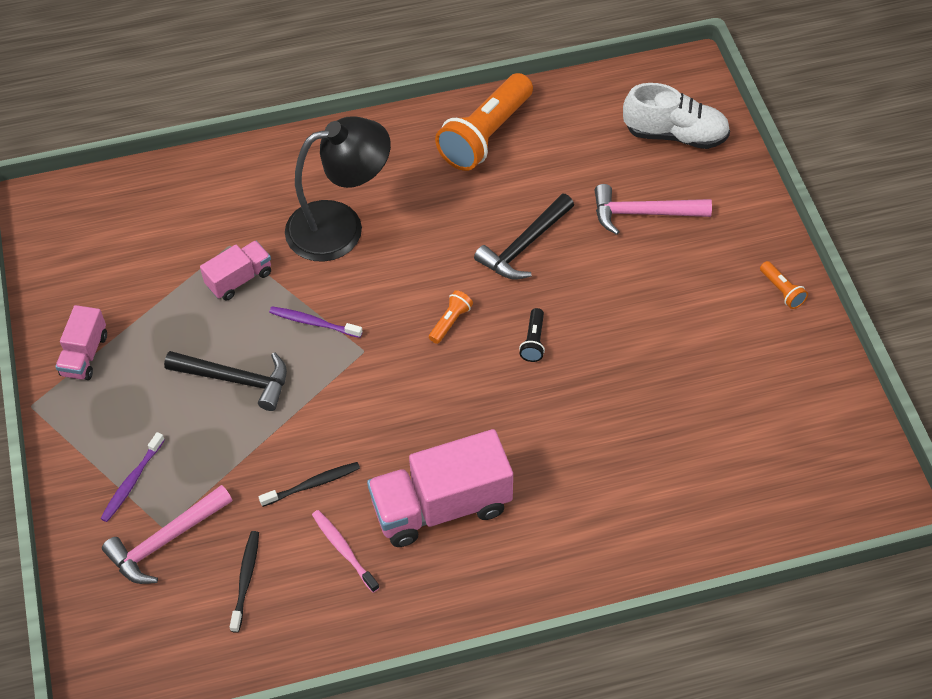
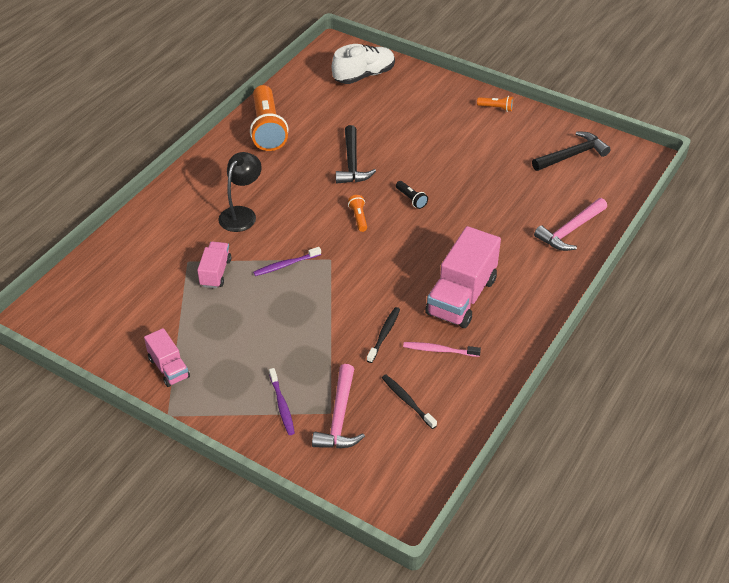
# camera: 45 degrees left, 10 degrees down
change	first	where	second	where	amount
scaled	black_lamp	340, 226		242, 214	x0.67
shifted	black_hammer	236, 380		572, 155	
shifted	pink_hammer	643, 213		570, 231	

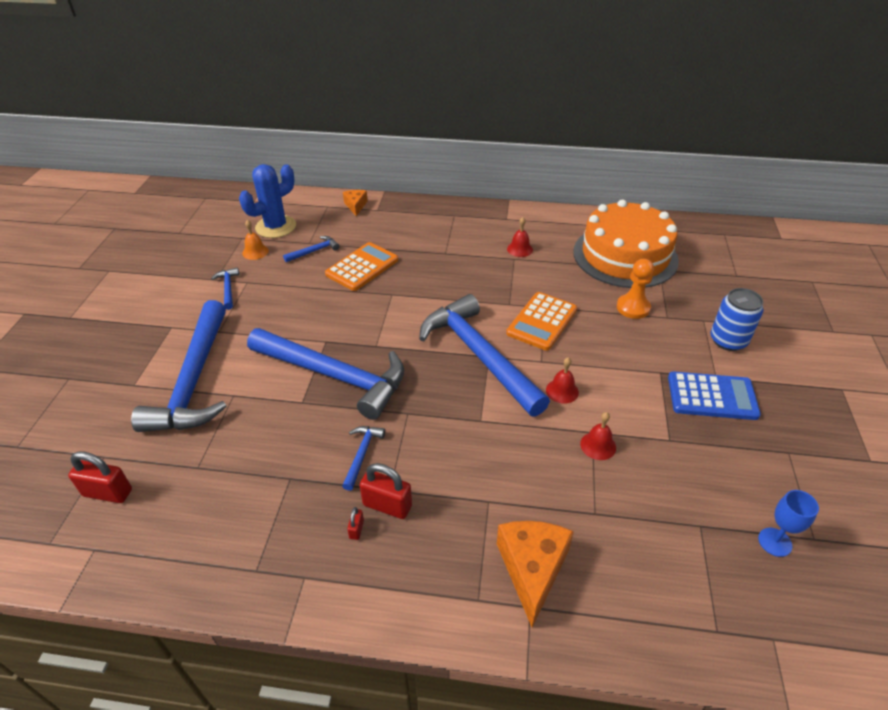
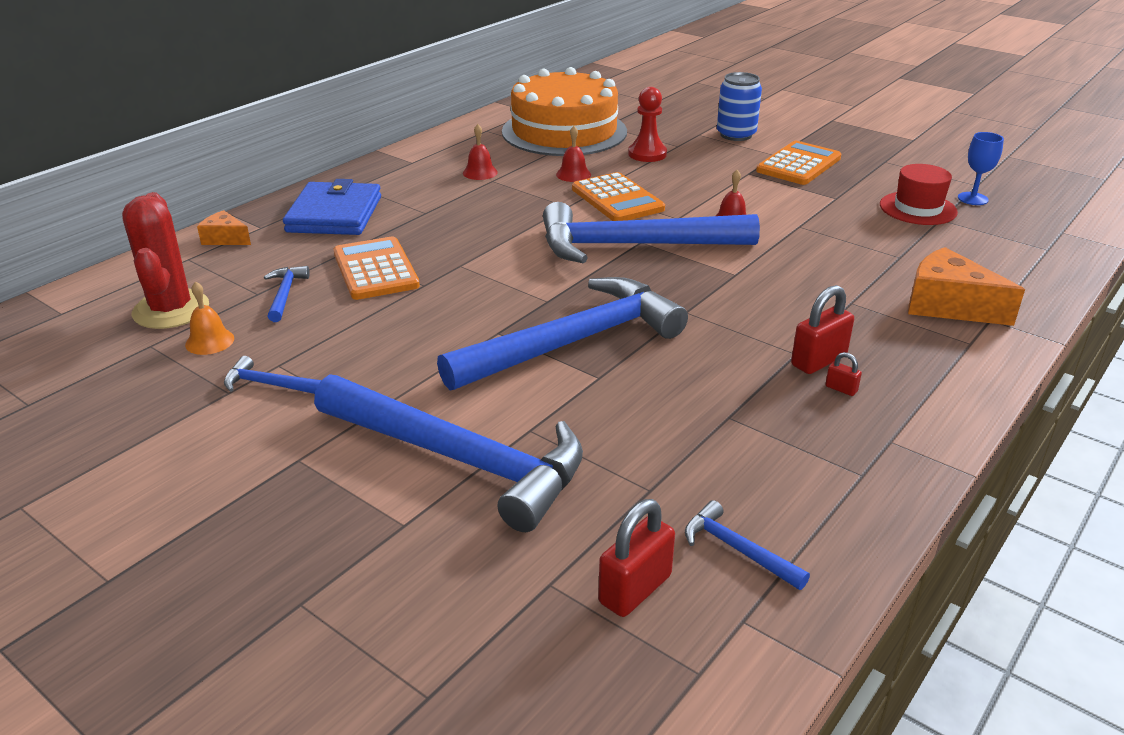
# camera: 60 degrees left, 10 degrees down
change	first	where	second	where	amount
repainted	blue_cactus	276, 227	red_cactus	171, 310	
new			blue_wallet	334, 214	
shifted	red_bell	598, 445		573, 174	
repainted	orange_pawn	633, 308	red_pawn	647, 154	
shifted	blue_hammer	362, 454		737, 549	
repainted	blue_calculator	712, 396	orange_calculator	798, 164	
new			red_hat	918, 208	

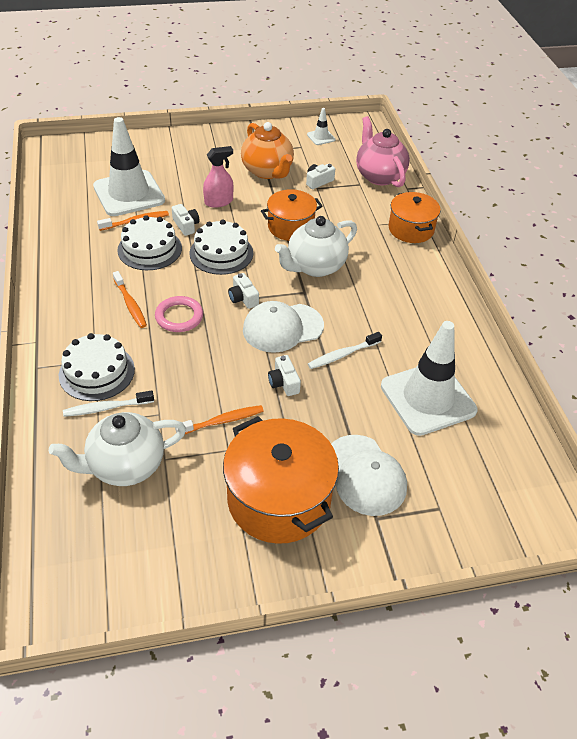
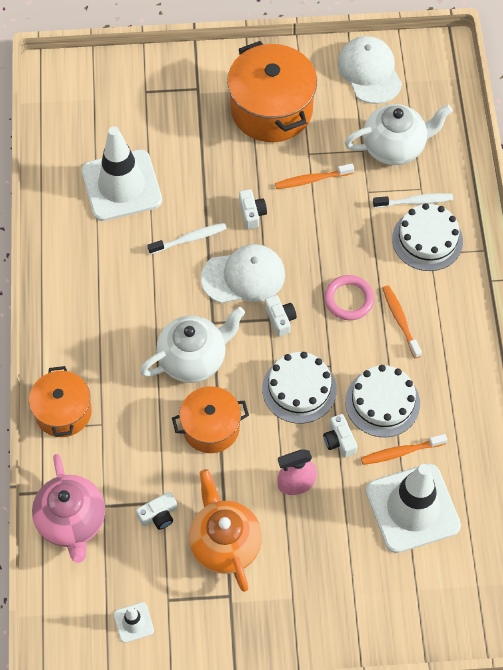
# camera: 170 degrees left, 15 degrees up
change	first	where	second	where	amount
shifted	white_cap	364, 475		369, 72	

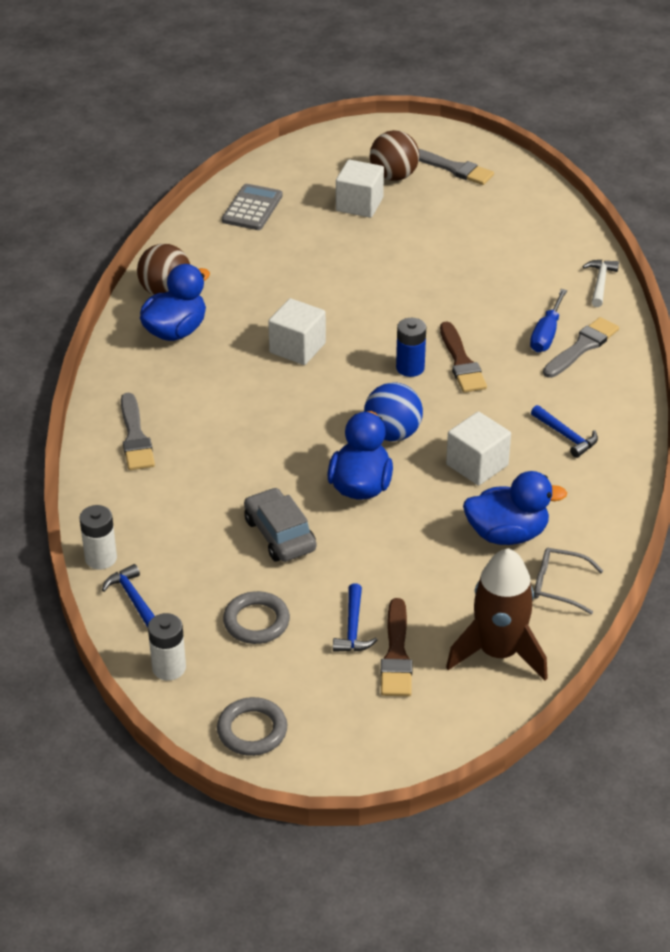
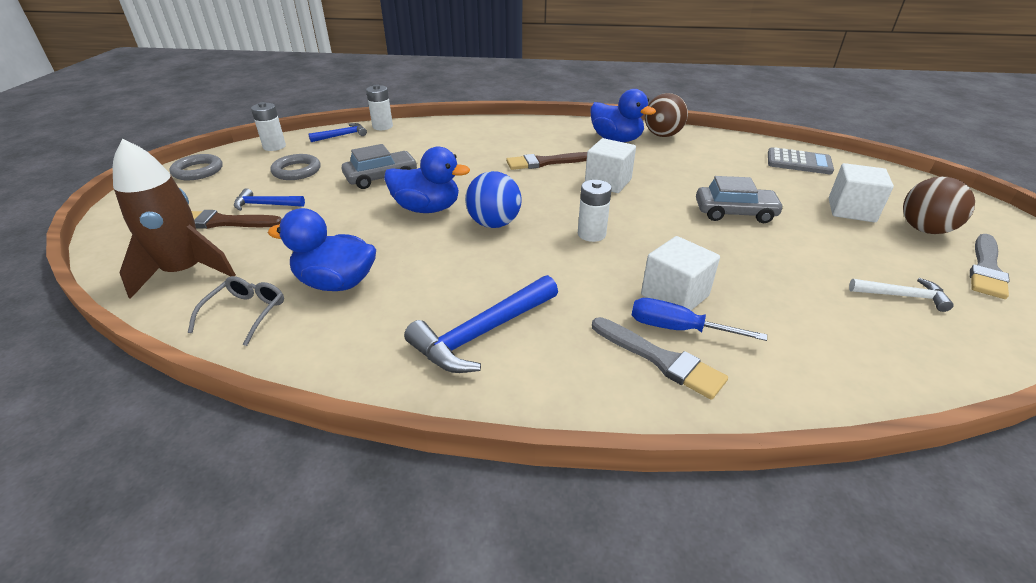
# camera: 90 degrees right, 5 degrees down
change	first	where	second	where	amount
rotated	blue_duck	507, 534		336, 283	105 degrees clockwise
scaled	blue_hammer	566, 436		482, 333	x1.74
shifted	brown_brush	461, 362		545, 162	
repainted	blue_battery	410, 368	white_battery	591, 234	
shifted	white_cube	477, 465		674, 295	
new			grey_car	734, 213	
shifted	white_hammer	600, 283		902, 296	
gone	grey_brush	135, 437			

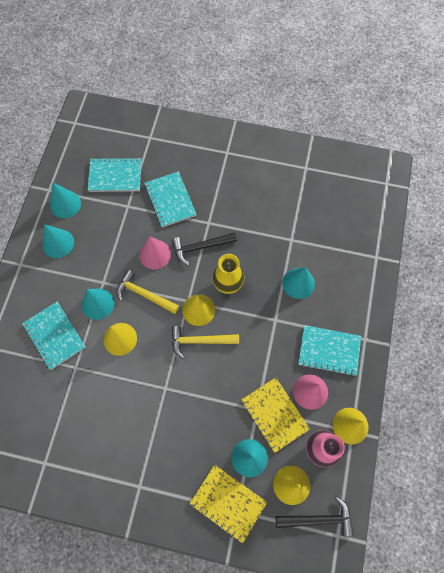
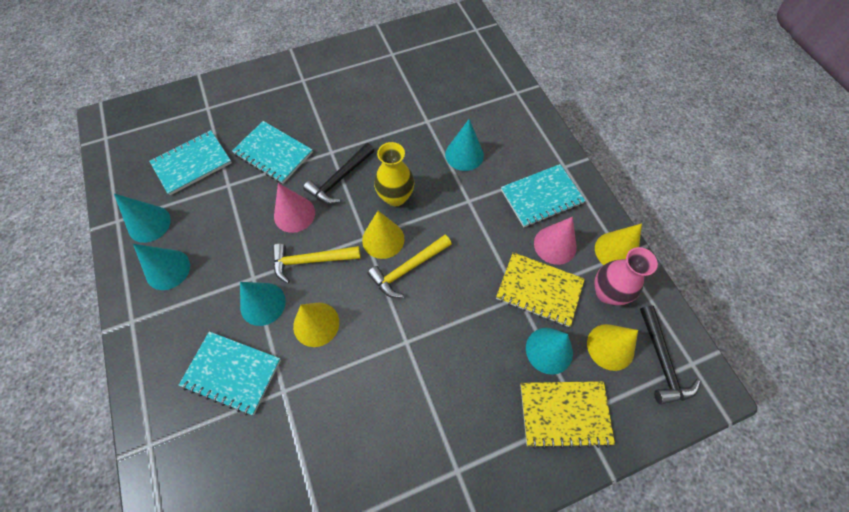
# camera: 35 degrees left, 5 degrees down
change	first	where	second	where	amount
rotated	black_hammer	318, 519		662, 361	120 degrees clockwise

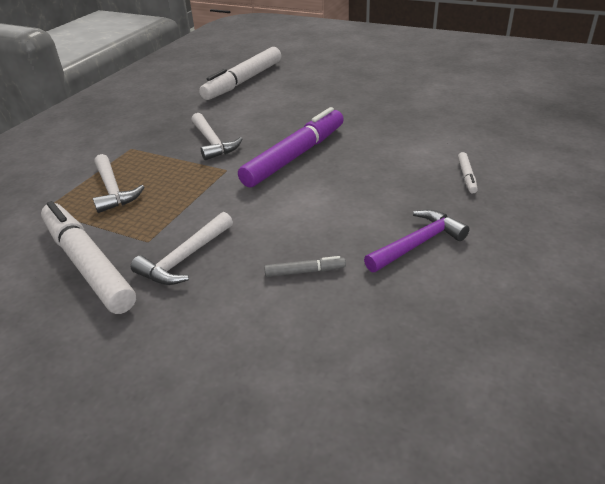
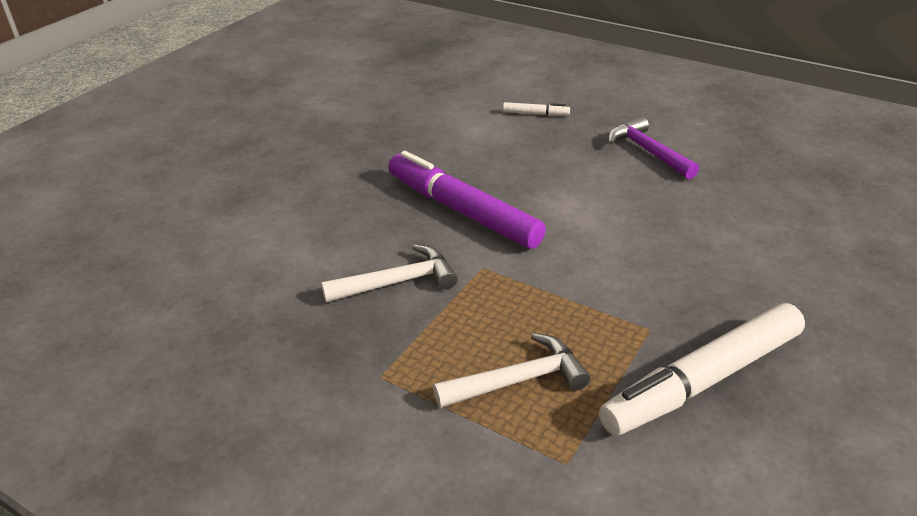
# camera: 85 degrees left, 0 degrees up
change	first	where	second	where	amount
gone	white_hammer	185, 258			
gone	white_marker	243, 81			
gone	grey_marker	305, 271			

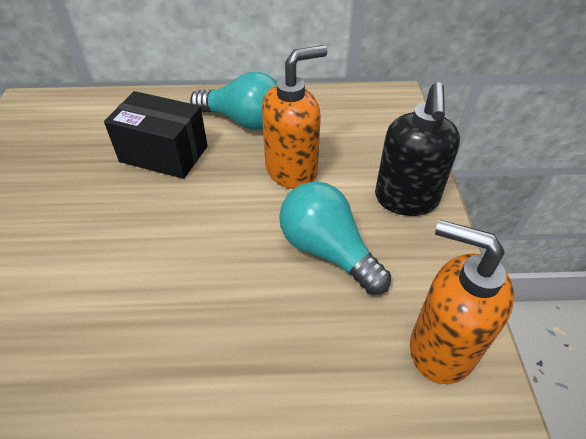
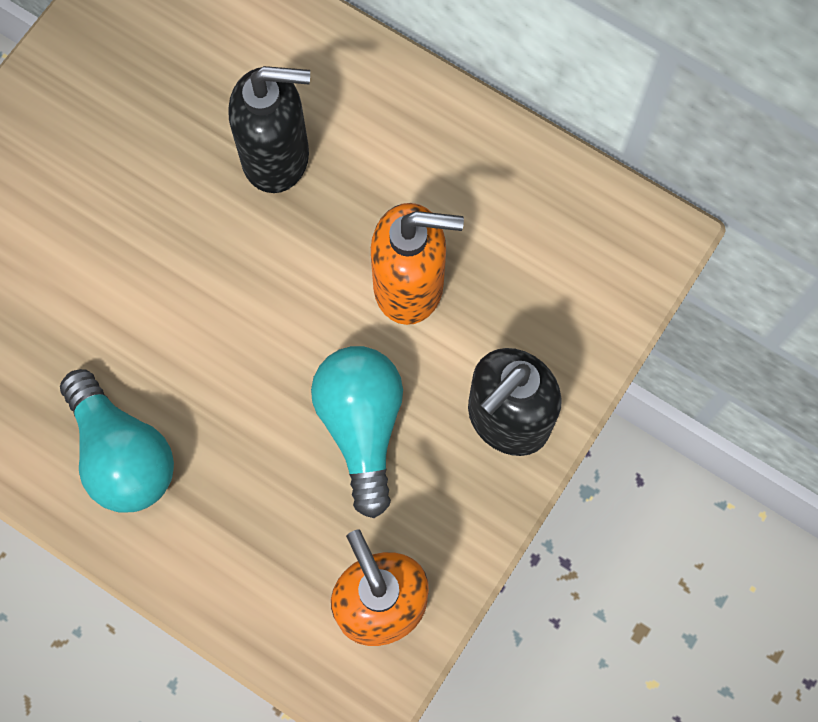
# camera: 35 degrees right, 25 degrees up
change	first	where	second	where	amount
shifted	turquoise_light_bulb	243, 120		122, 454	
swapped	black_box	164, 154	black_soap_dispenser	276, 157	

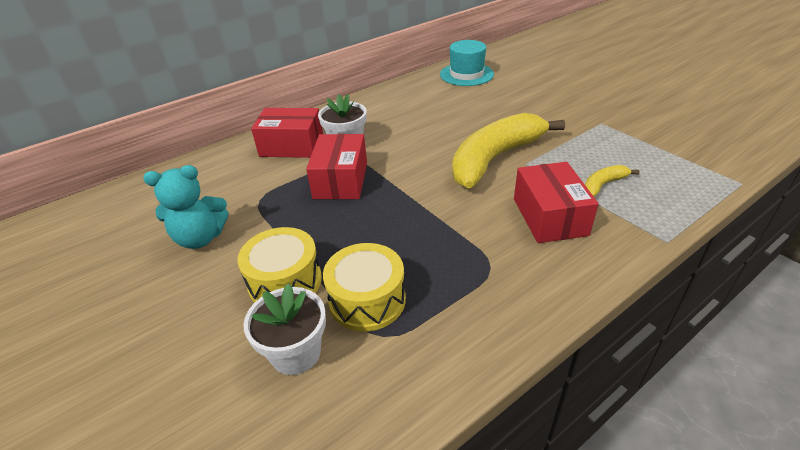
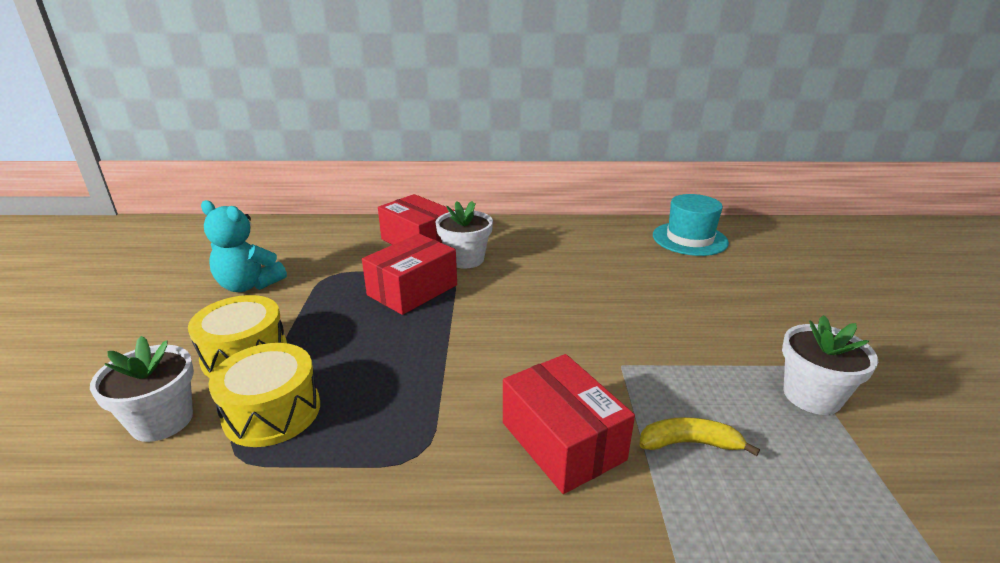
# camera: 35 degrees right, 10 degrees down
change	first	where	second	where	amount
rotated	red_box	549, 216		562, 441	60 degrees counterclockwise
new			white_flower_pot	812, 396	
gone	yellow_banana	495, 158			

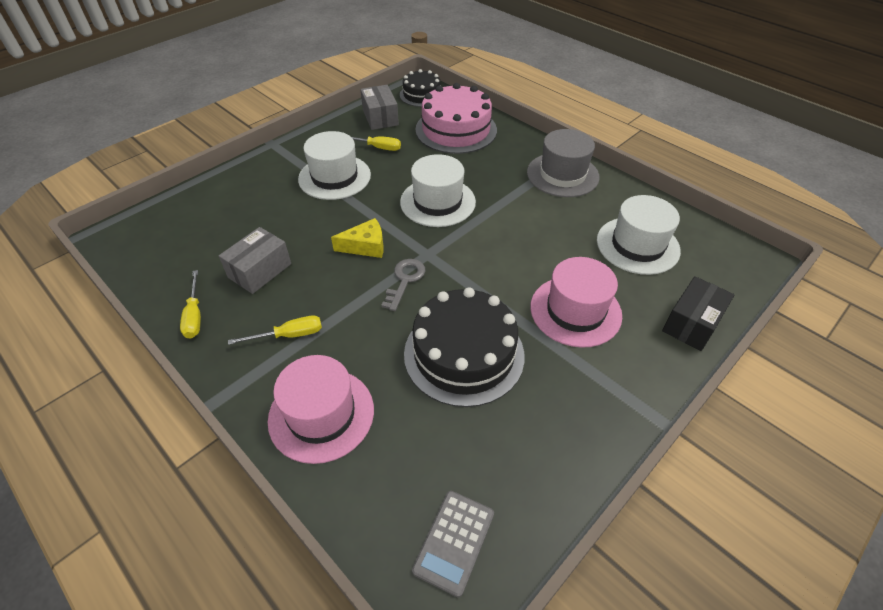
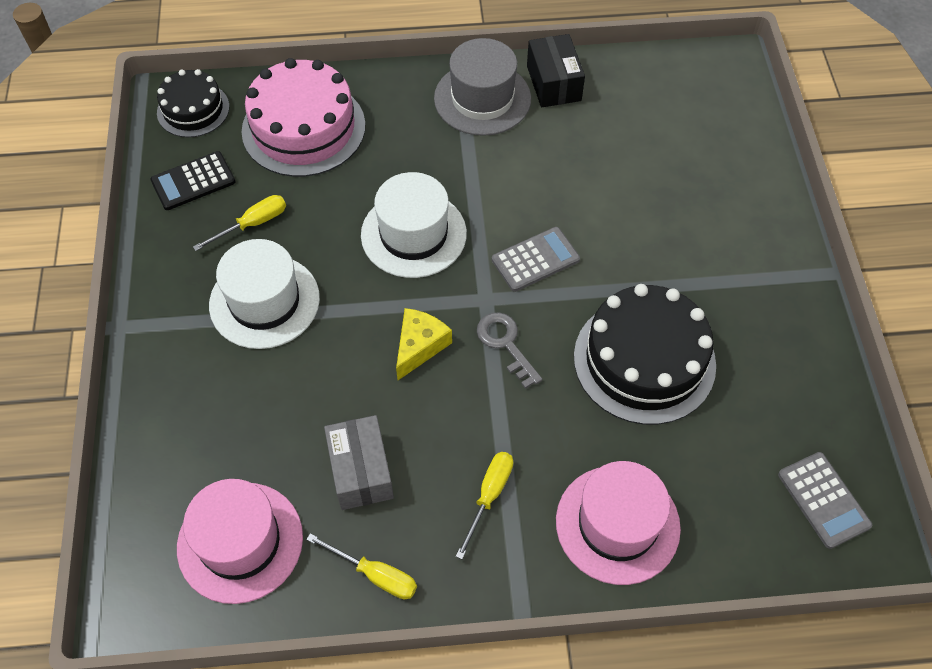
# camera: 50 degrees left, 10 degrees up
change	first	where	second	where	amount
swapped	grey_box	380, 117	black_calculator	193, 181	
shifted	pink_hat	575, 311		240, 542	
new			grey_calculator	535, 259	
shifted	black_box	691, 323		553, 83	
gone	white_hat	637, 245			

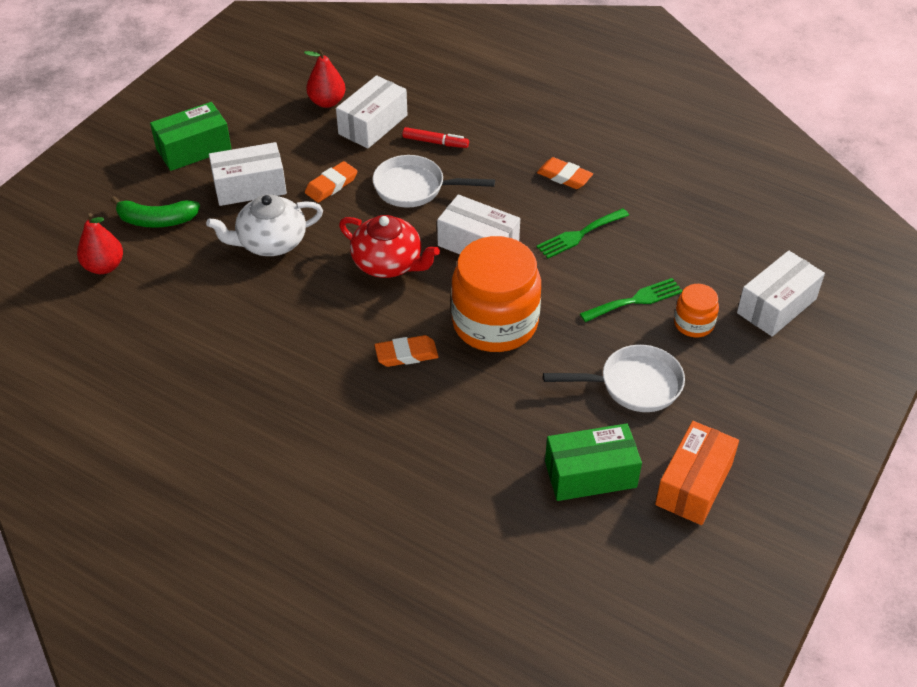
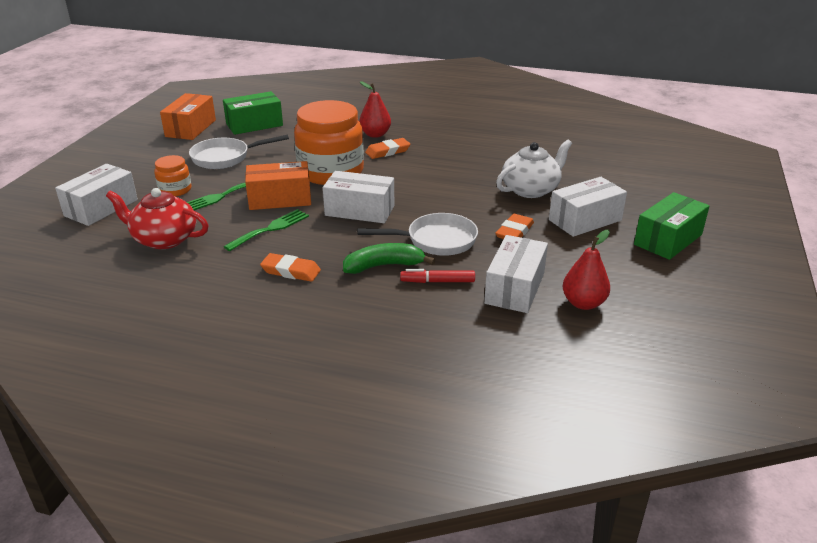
# camera: 165 degrees right, 15 degrees down
change	first	where	second	where	amount
shifted	red_teapot	388, 263		164, 239	
new			orange_box	280, 199	
shifted	green_banana	156, 220		384, 266	
shifted	red_pear	104, 266		375, 134	

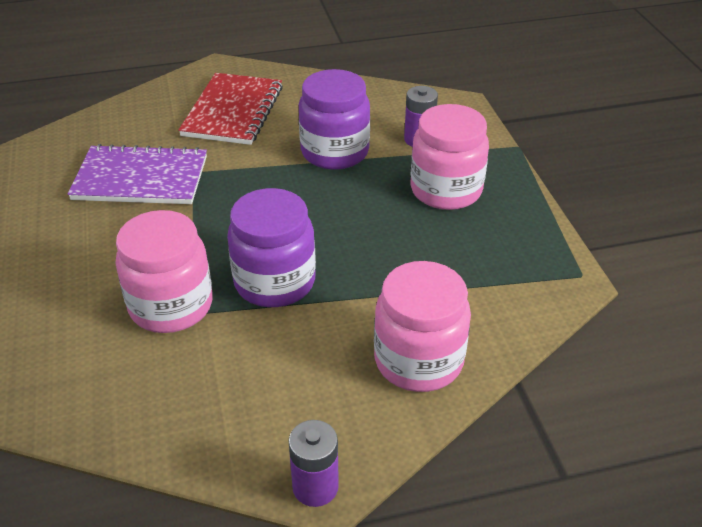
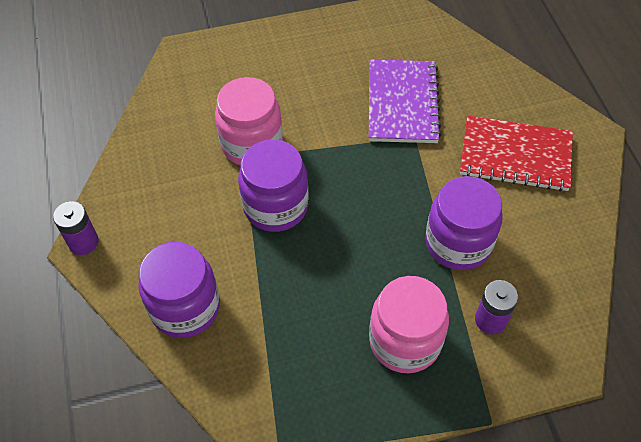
# camera: 90 degrees right, 15 degrees up
change	first	where	second	where	amount
repainted	pink_jar	418, 360	purple_jar	185, 307	

